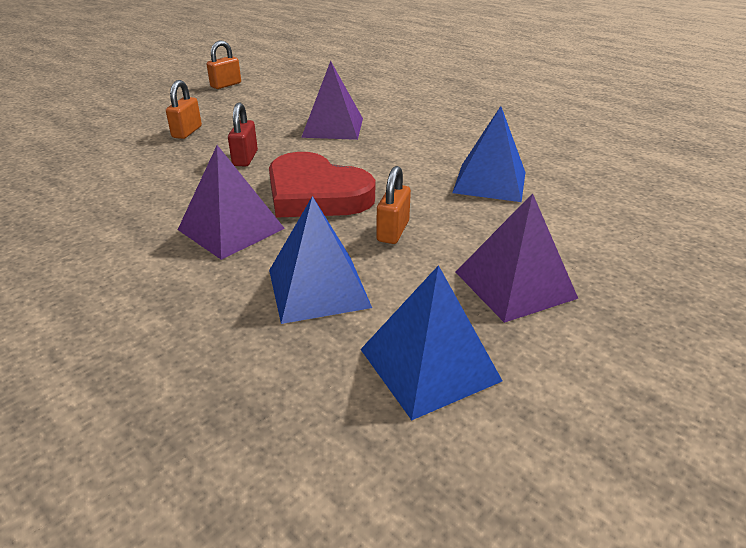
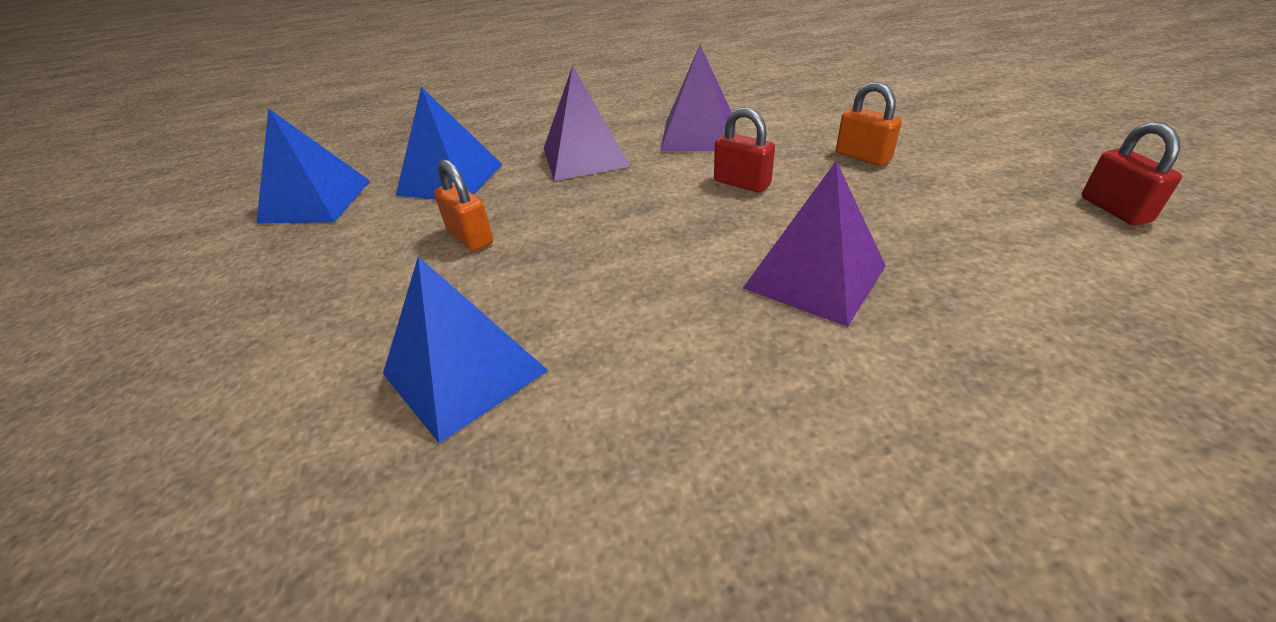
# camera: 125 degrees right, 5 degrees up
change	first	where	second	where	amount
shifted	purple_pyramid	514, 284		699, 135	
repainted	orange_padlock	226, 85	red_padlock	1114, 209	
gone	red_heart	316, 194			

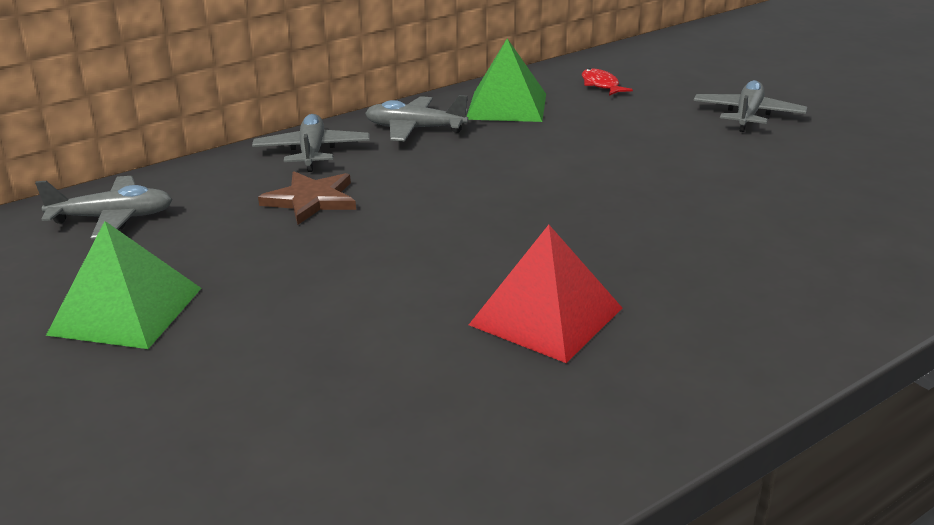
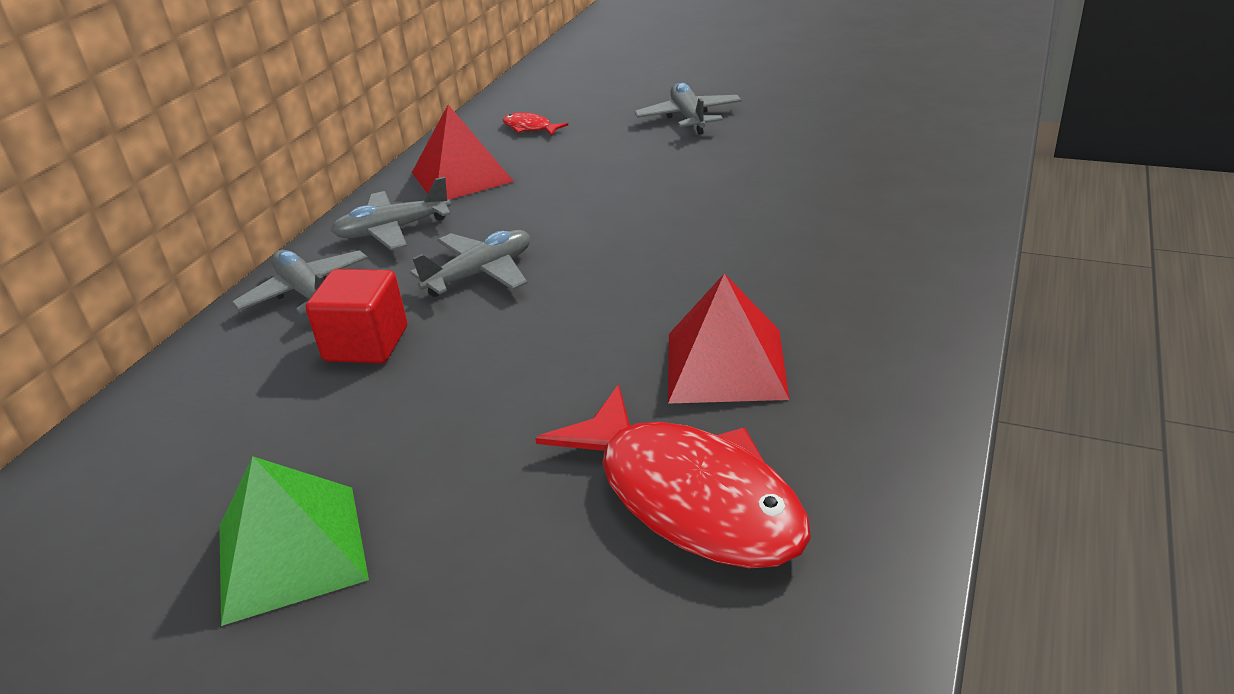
# camera: 30 degrees left, 5 degrees up
change	first	where	second	where	amount
swapped	brown_star	311, 200	red_cube	366, 344	
shifted	grey_plane	113, 218		480, 274	
repainted	green_pyramid	507, 106	red_pyramid	462, 176	
new			red_fish	689, 497	

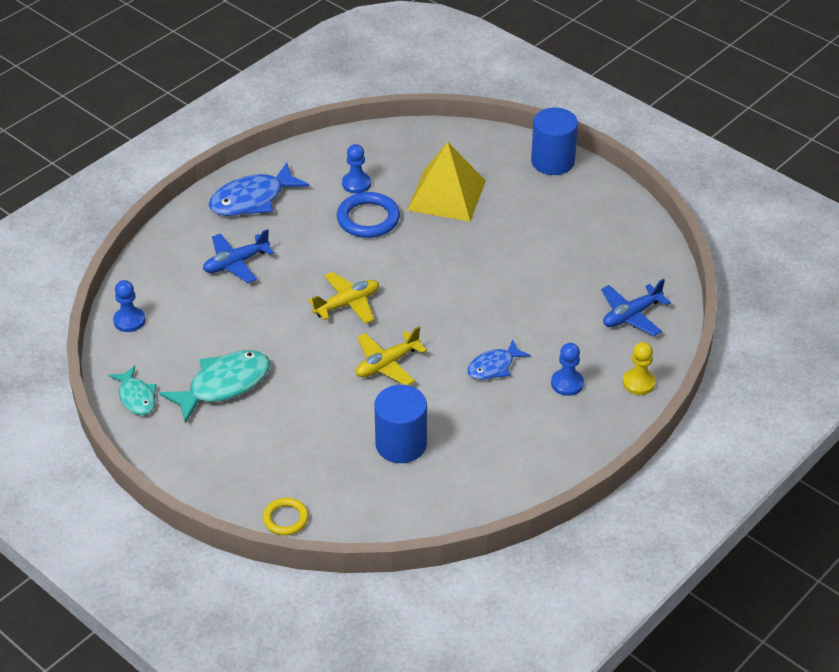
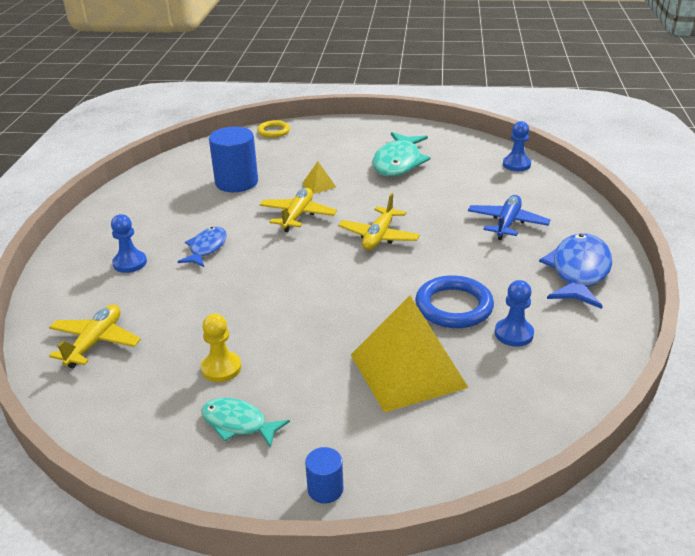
# camera: 145 degrees right, 10 degrees down
change	first	where	second	where	amount
repainted	blue_plane	631, 315	yellow_plane	95, 342	
shifted	yellow_pawn	638, 383		221, 368	
shifted	turquoise_fish	136, 397		238, 424	
new			yellow_pyramid	319, 185	
scaled	blue_cylinder	552, 161		325, 489	x0.49

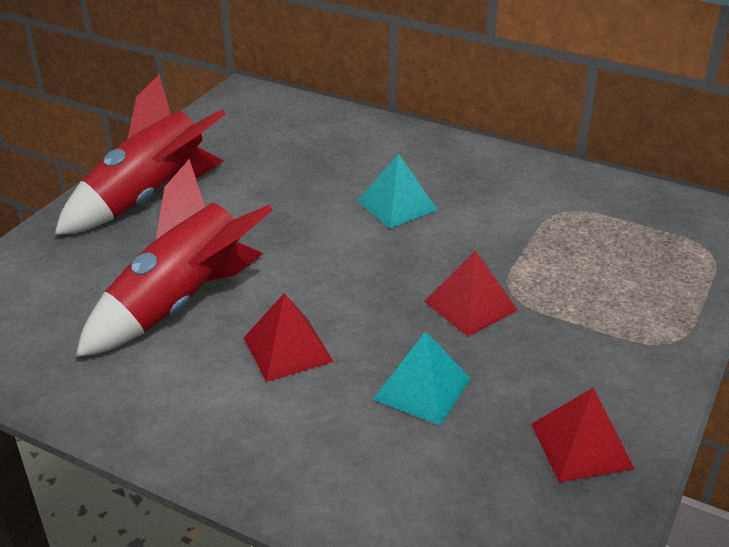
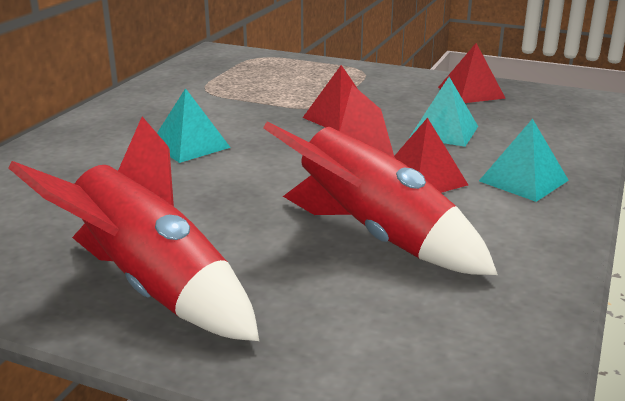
# camera: 95 degrees left, 10 degrees down
change	first	where	second	where	amount
new			turquoise_pyramid	523, 180	

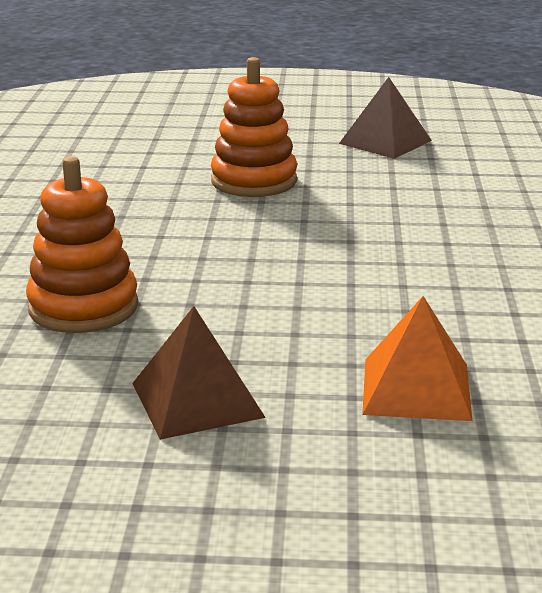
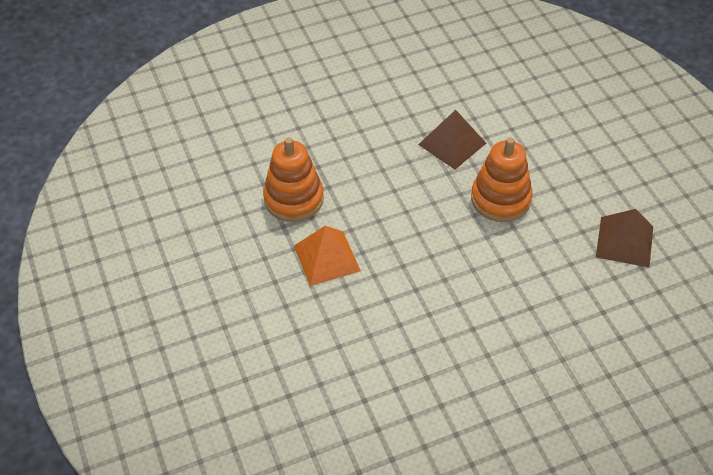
# camera: 65 degrees right, 25 degrees up
change	first	where	second	where	amount
shifted	orange_pyramid	416, 388		327, 258	
shifted	brown_pyramid	197, 400		452, 143	

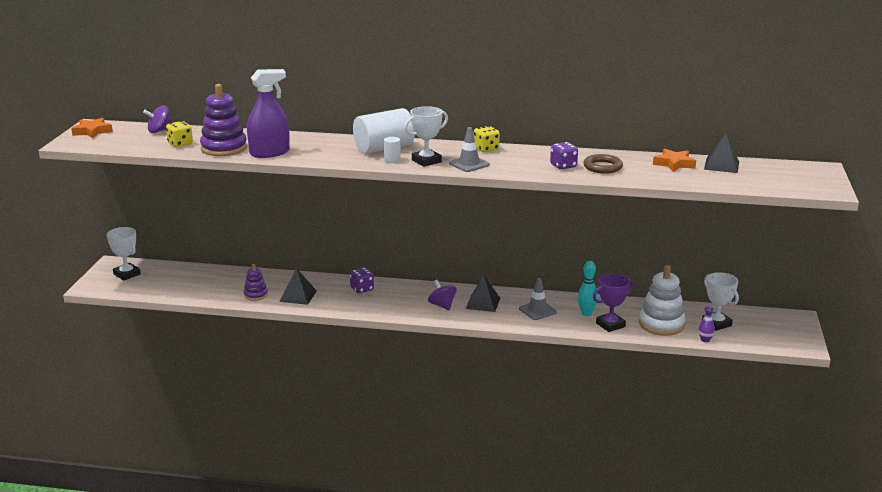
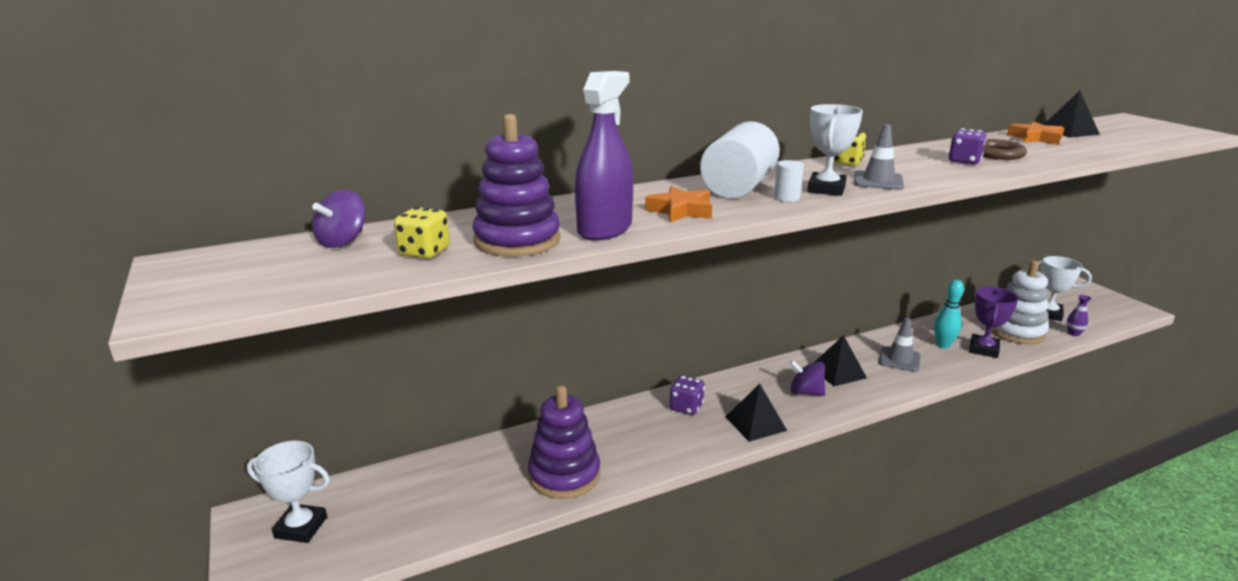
# camera: 35 degrees left, 0 degrees up
change	first	where	second	where	amount
scaled	purple_stacking_toy	256, 295		564, 475	x1.80
shifted	orange_star	92, 131		681, 211	
shifted	black_pyramid	298, 296		755, 423	

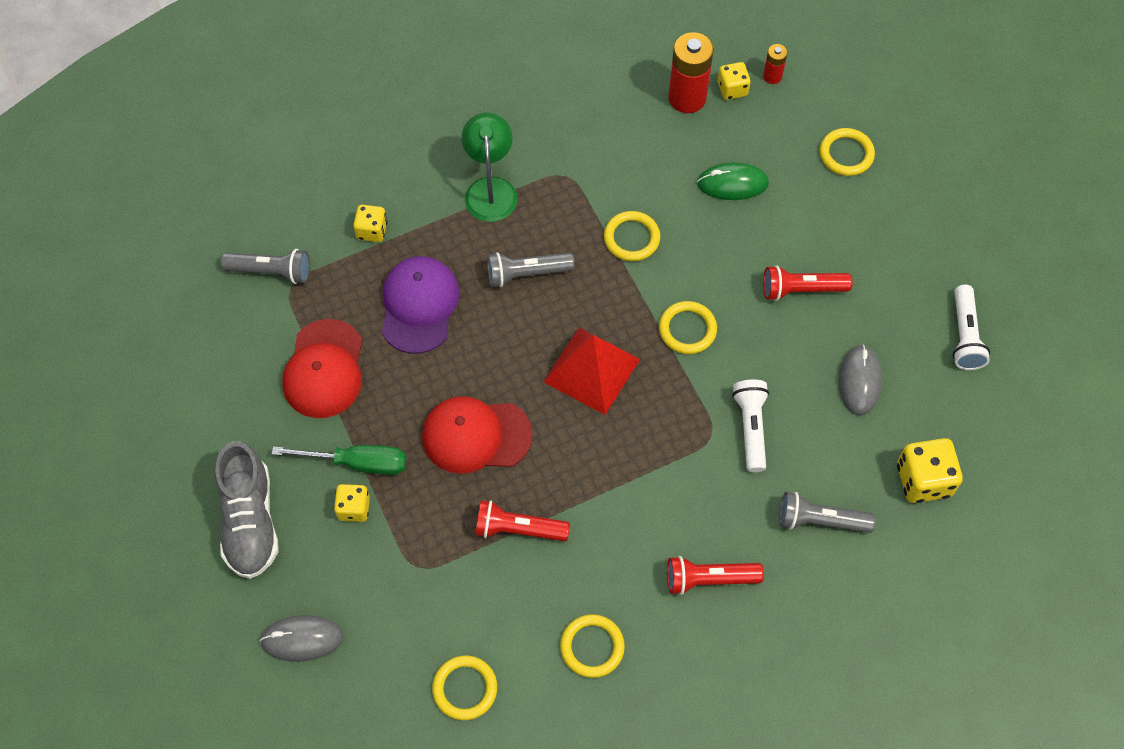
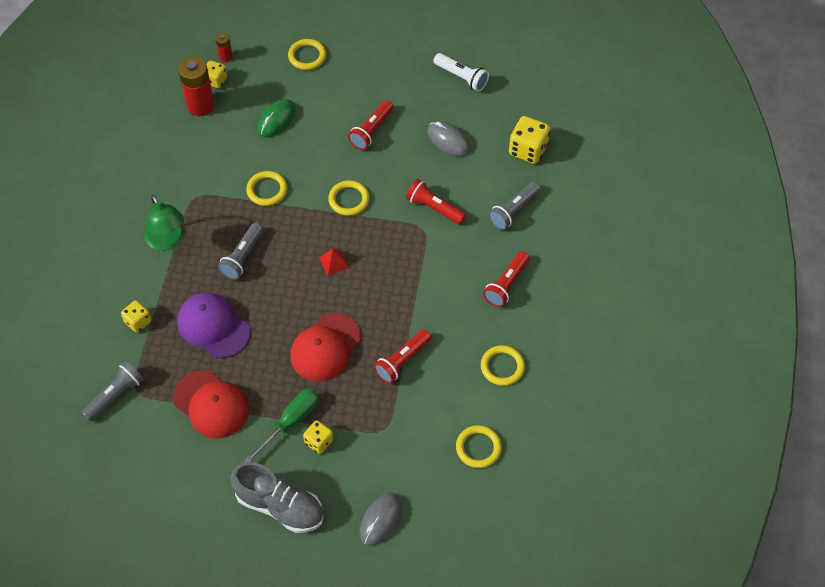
# camera: 55 degrees left, 5 degrees down
change	first	where	second	where	amount
rotated	green_lamp	490, 189		168, 241	150 degrees counterclockwise
scaled	red_pyramid	592, 370		334, 262	x0.47
repainted	white_flashlight	750, 428	red_flashlight	434, 208	

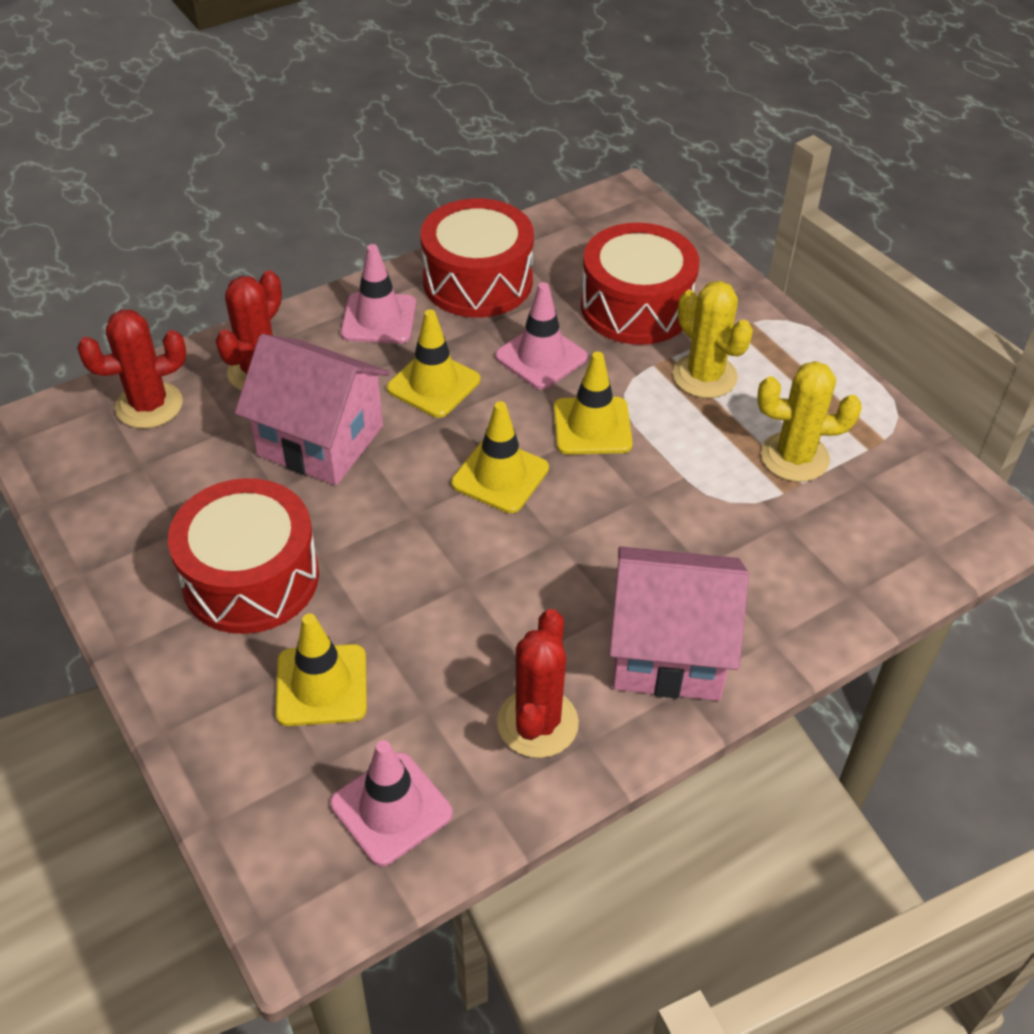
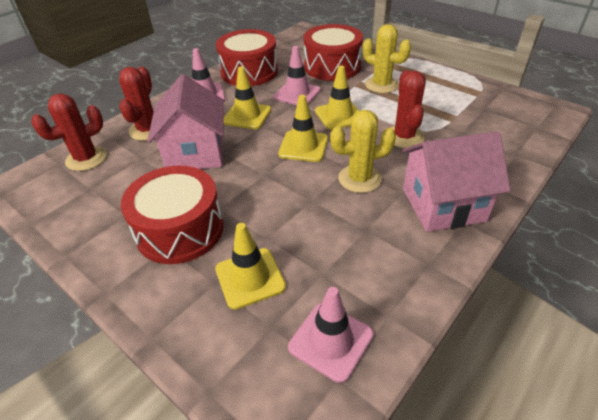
# camera: 15 degrees left, 5 degrees down
change	first	where	second	where	amount
rotated	pink_house	321, 441		195, 153	75 degrees clockwise
shifted	yellow_cactus	794, 457		359, 179	
shifted	red_cactus	537, 723		404, 137	

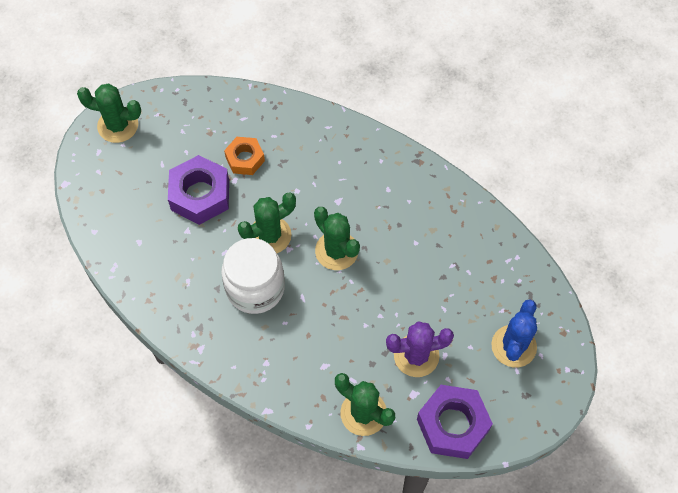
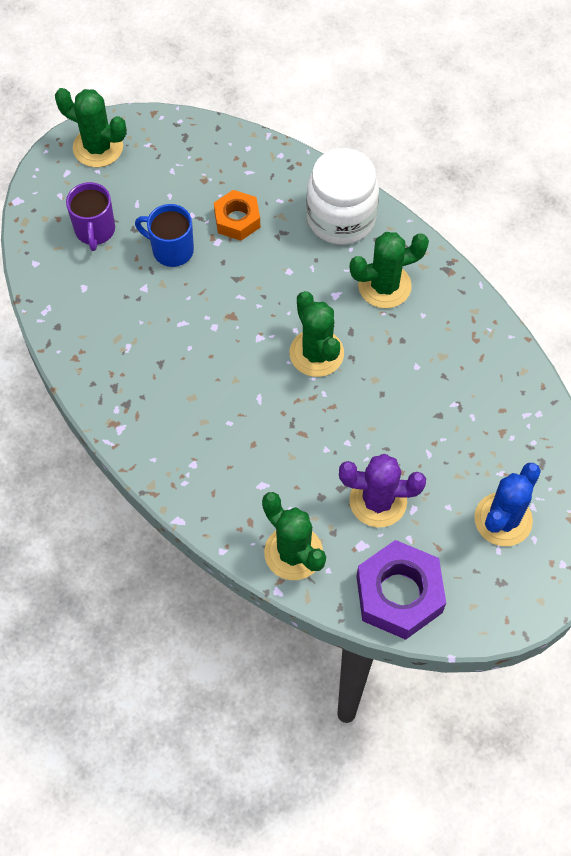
# camera: 15 degrees right, 0 degrees up
change	first	where	second	where	amount
new			purple_mug	95, 231	
swapped	purple_nut	200, 195	blue_mug	171, 250	
shifted	white_jar	255, 288		341, 218	
shifted	green_cactus	269, 235		384, 286	

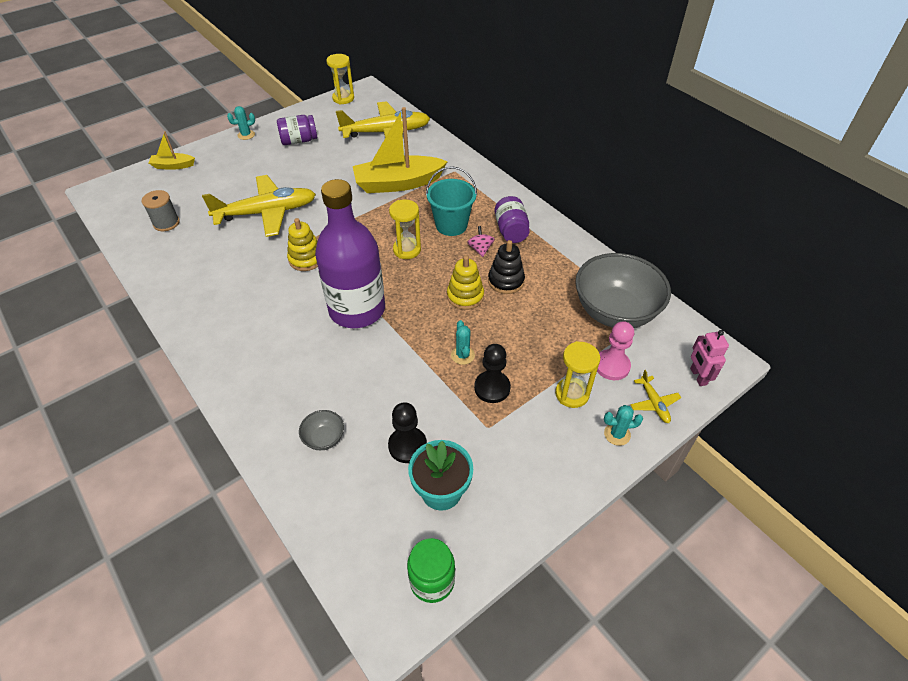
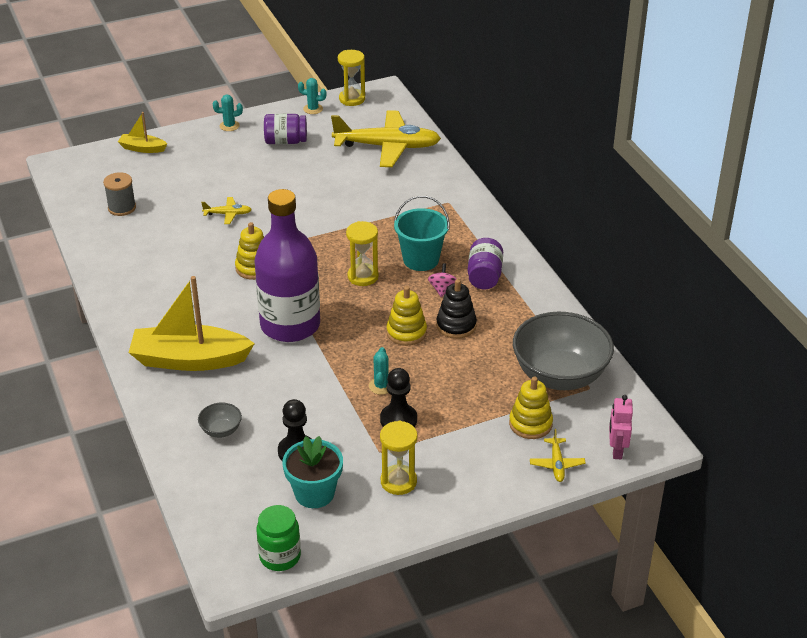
# camera: 15 degrees right, 10 degrees down
change	first	where	second	where	amount
shifted	yellow_boat	398, 183		189, 360	
scaled	yellow_plane	267, 213		228, 214	x0.43
shifted	turquoise_cactus	617, 434		313, 109	
shifted	yellow_hourglass	572, 394		398, 481	
swapped	pink_pawn	612, 366	yellow_stacking_toy	530, 424	

